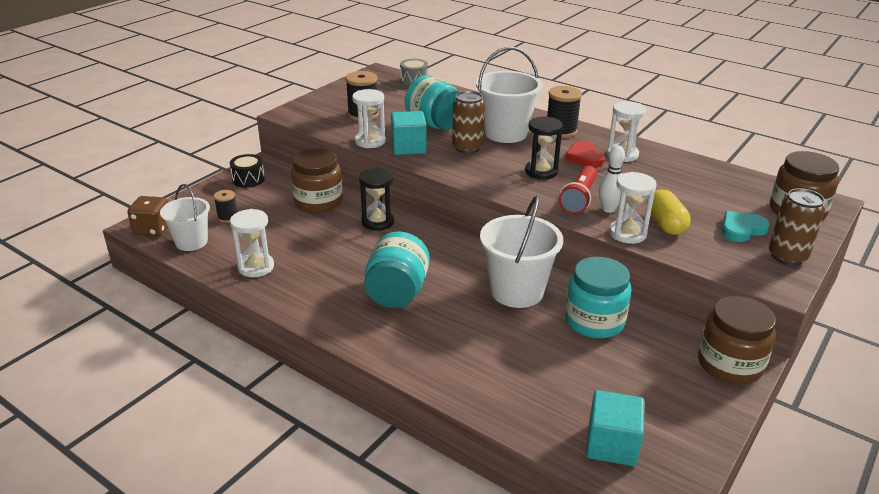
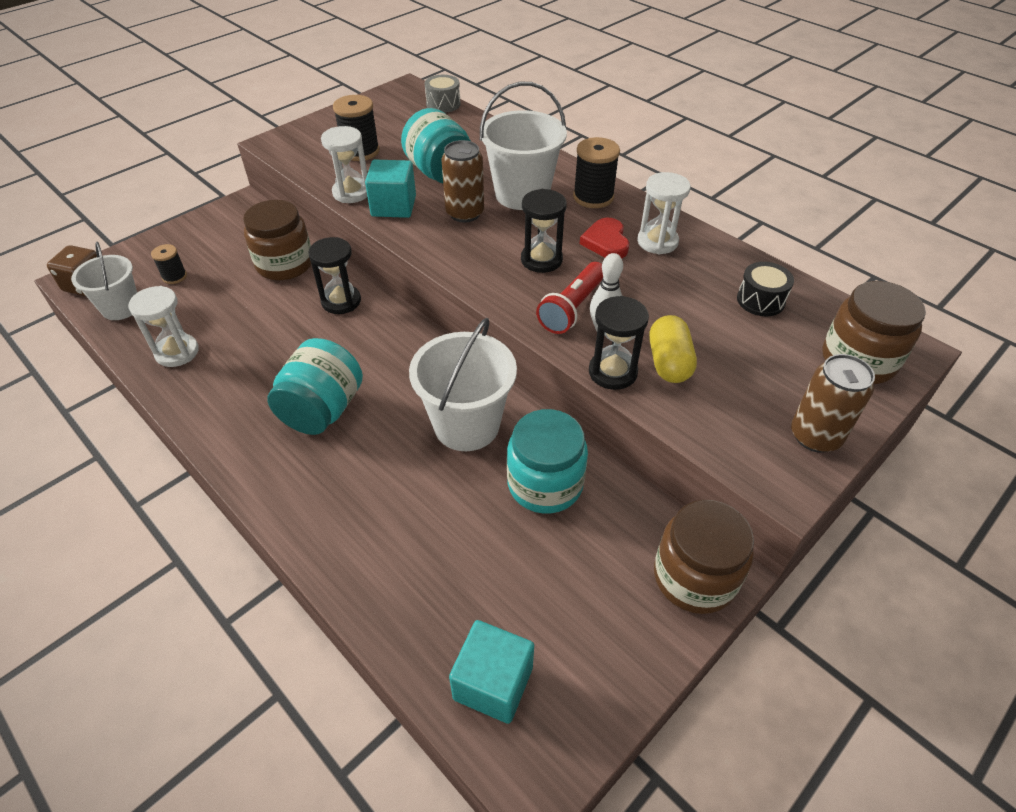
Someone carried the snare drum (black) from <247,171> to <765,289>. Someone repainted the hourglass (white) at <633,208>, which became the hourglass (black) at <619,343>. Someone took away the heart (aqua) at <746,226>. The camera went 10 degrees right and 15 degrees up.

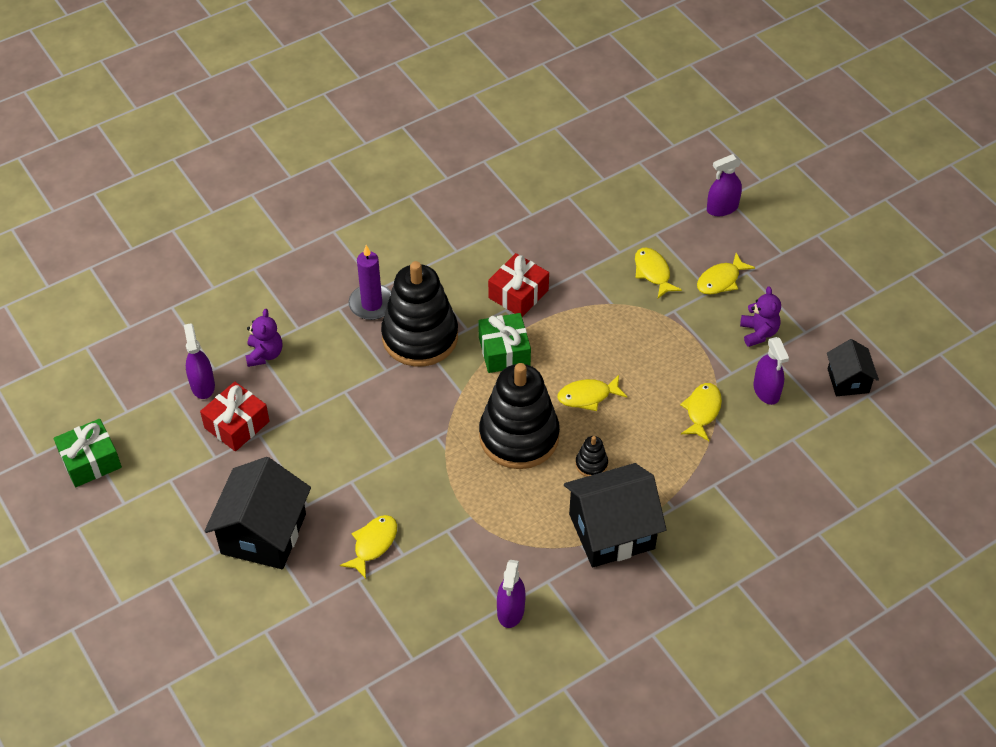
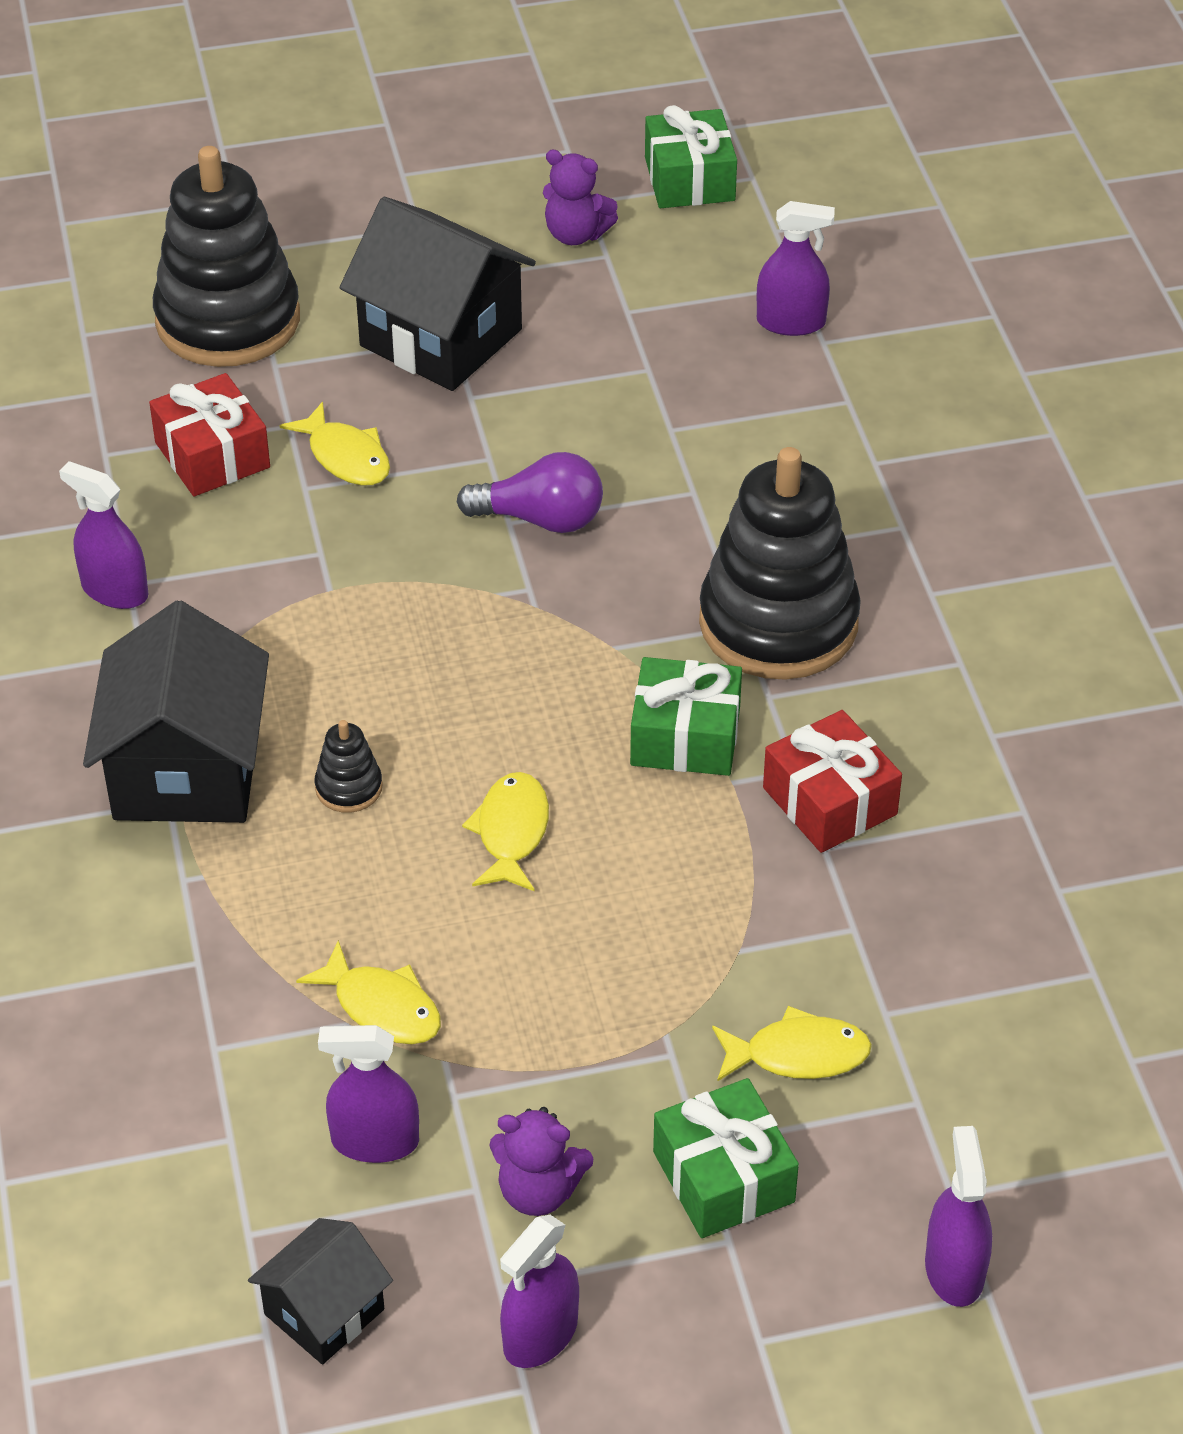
Someone carried the present (scarlet) from <234,416> to <209,434>. Someone carried the teddy bear (violet) from <263,338> to <580,197>. Someone took away the candle (violet) at <369,282>. Someone carried the stacking rings (black) from <519,416> to <226,256>. Someone swapped the fish figure (bright yellow) at <726,274> for the present (emerald) at <726,1158>. Someone rotated the toy house (black) at <853,367> by 60 degrees counterclockwise. Someone put down the bulb (violet) at <530,492>. Someone put down the spray cleaner (violet) at <539,1291>. The camera went 110 degrees right and 5 degrees down.

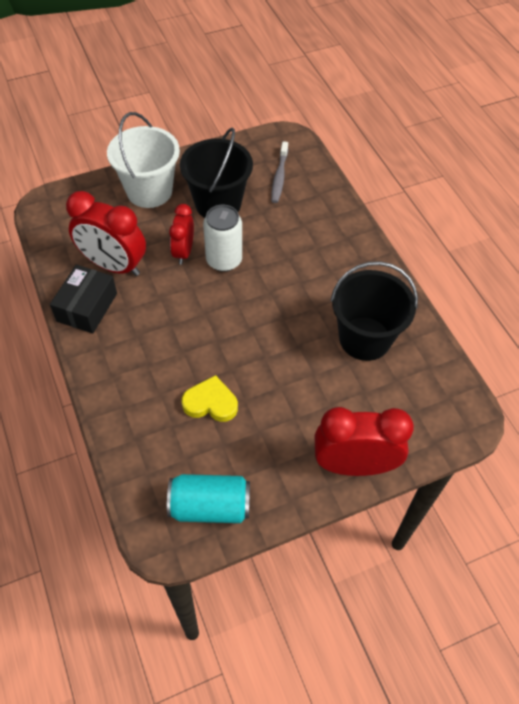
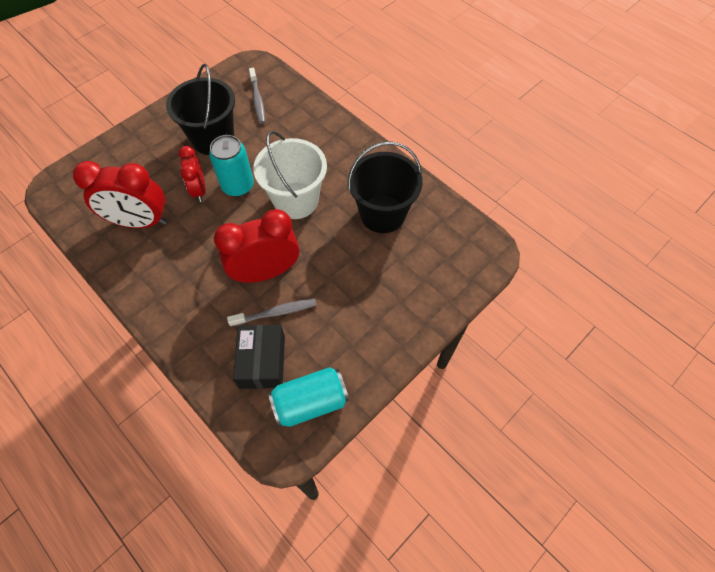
Someone carried the box (black) from <83,299> to <259,357>. Someone carried the sand bucket (white) from <143,160> to <290,175>. Someone swapped the heart (bright yellow) at <210,398> for the tooth brush (grey) at <272,313>. Someone repainted the tin (white) at <222,238>, which became the tin (aqua) at <231,166>. Someone carried the clock (scarlet) from <364,441> to <256,246>. The camera went 20 degrees left and 5 degrees up.

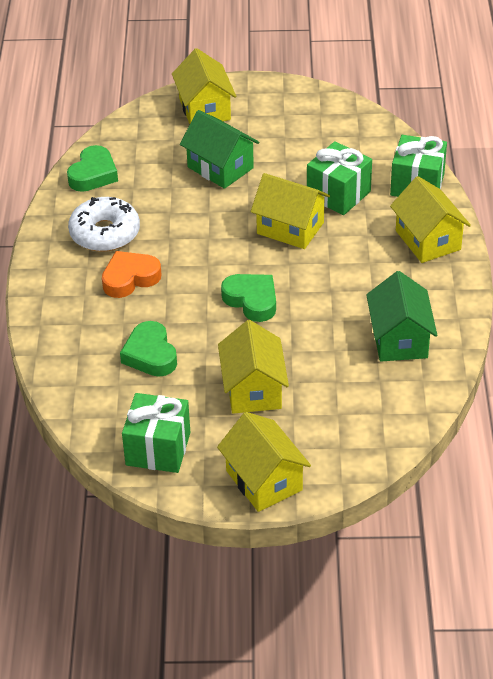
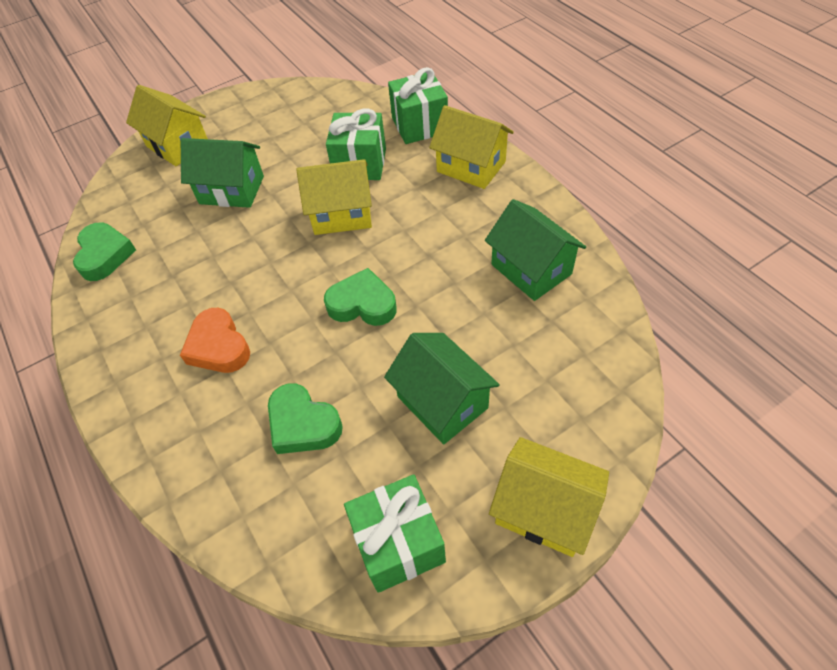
Someone took away the doughnut (white) at <104,224>. Someone rotated the heart (orange) at <131,274> by 60 degrees counterclockwise. Someone repainted the toy house (bright yellow) at <253,367>, which became the toy house (emerald) at <442,389>. The camera went 30 degrees left and 10 degrees up.

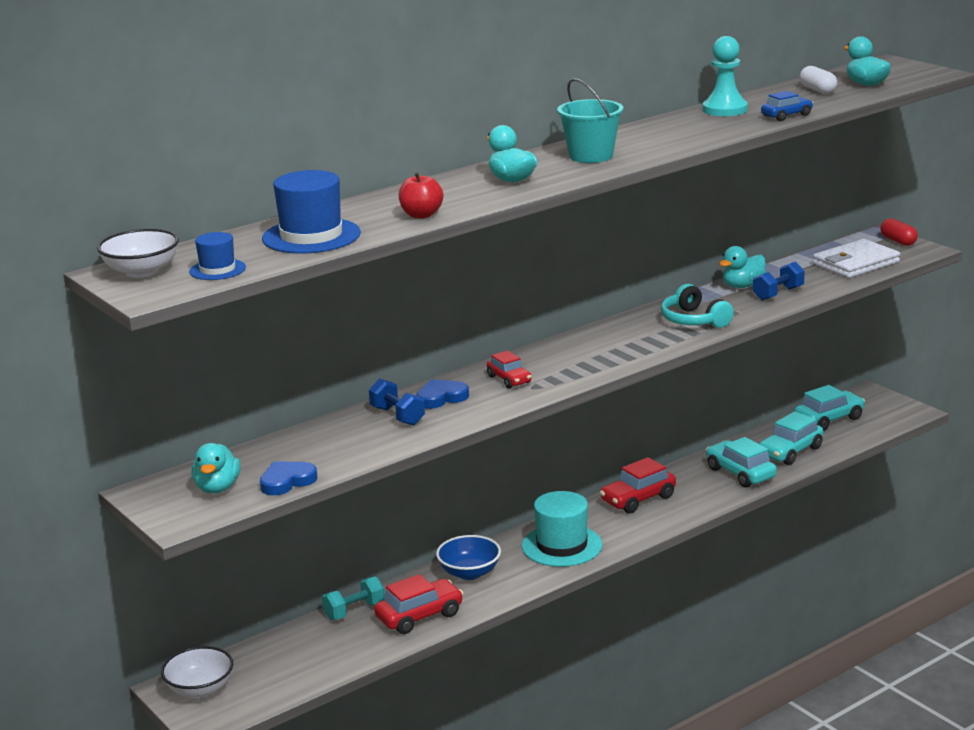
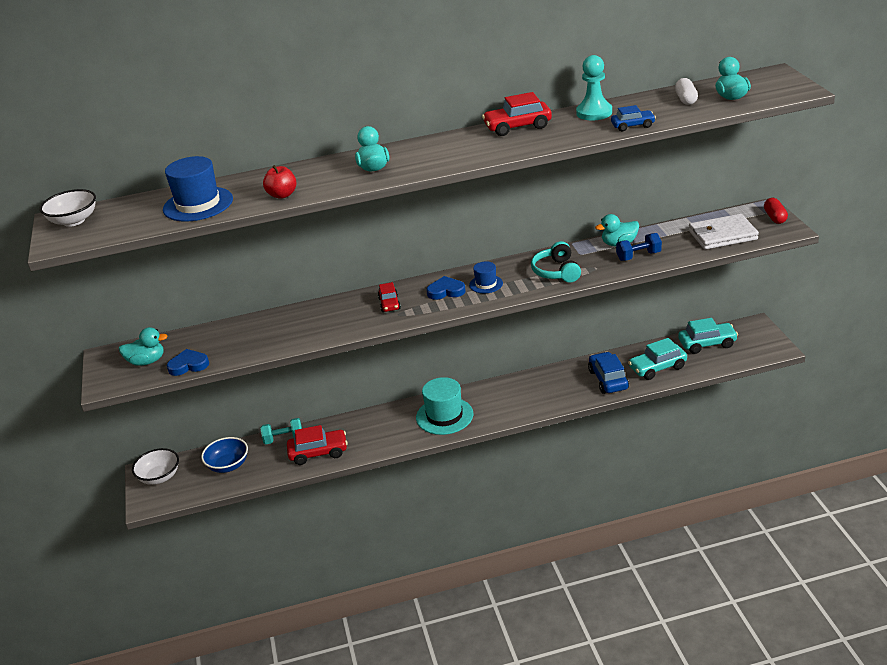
Someone carried the tall hat (blue) from <217,256> to <486,277>. Someone rotated the toy duck (aqua) at <216,468> by 120 degrees counterclockwise. Someone took away the free weight (blue) at <397,402>. Someone carried the heart (blue) from <442,394> to <446,288>. Someone carried the bowl (blue) from <468,557> to <224,455>. Someone took away the sand bucket (aqua) at <590,120>. Someone carried the toy car (scarlet) from <638,485> to <517,114>. Someone repainted the toy car (aqua) at <741,462>, which became the toy car (blue) at <608,373>. The camera went 25 degrees right and 10 degrees up.

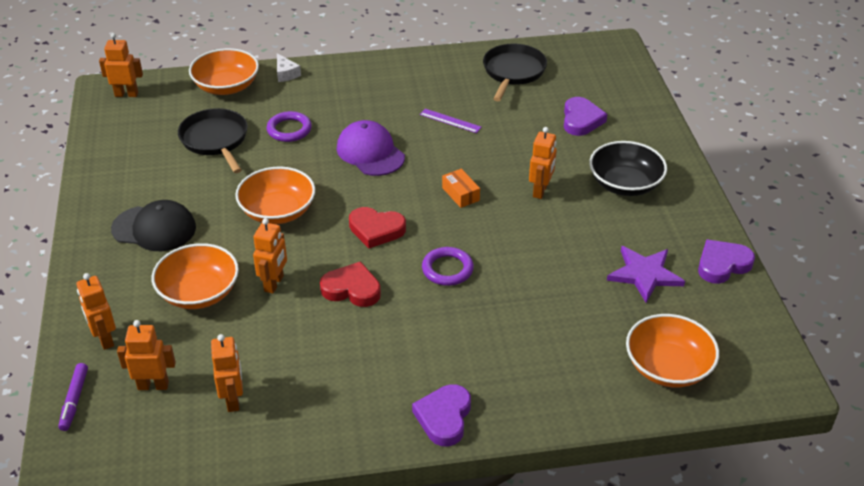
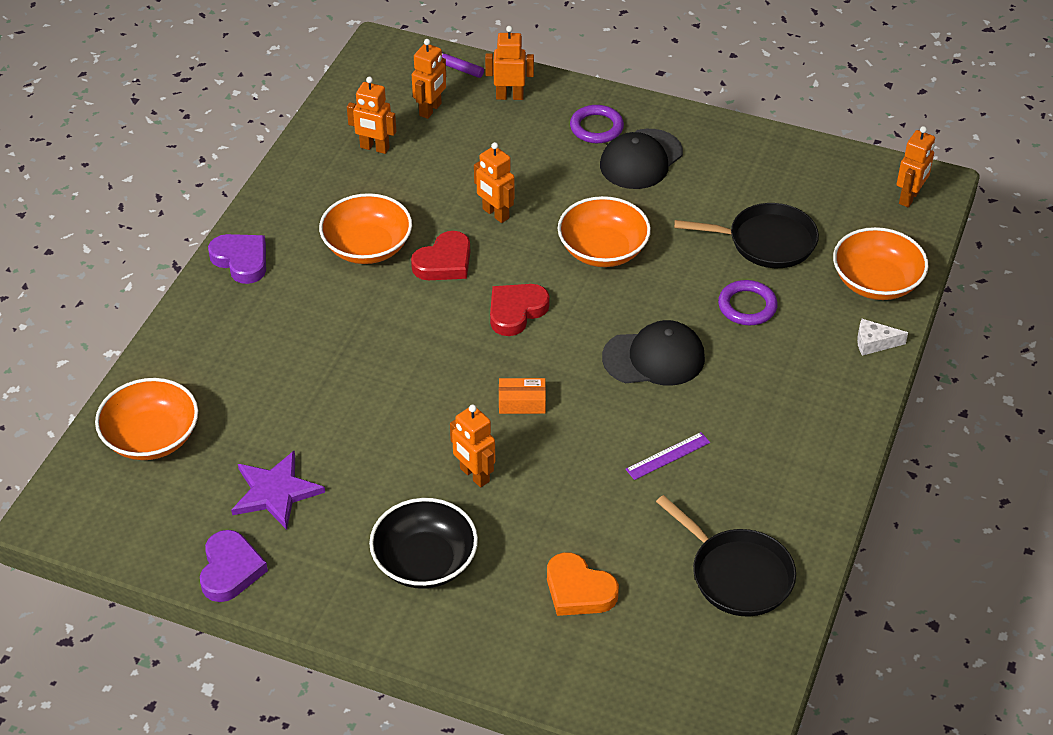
Someone carried the bowl (orange) from <195,276> to <365,228>. Someone repainted the cap (violet) at <371,148>, which became the cap (black) at <653,353>. Someone carried the hoop (violet) from <448,266> to <597,124>. Someone repainted the heart (violet) at <585,116>, which became the heart (orange) at <583,584>. The camera went 120 degrees right and 5 degrees up.

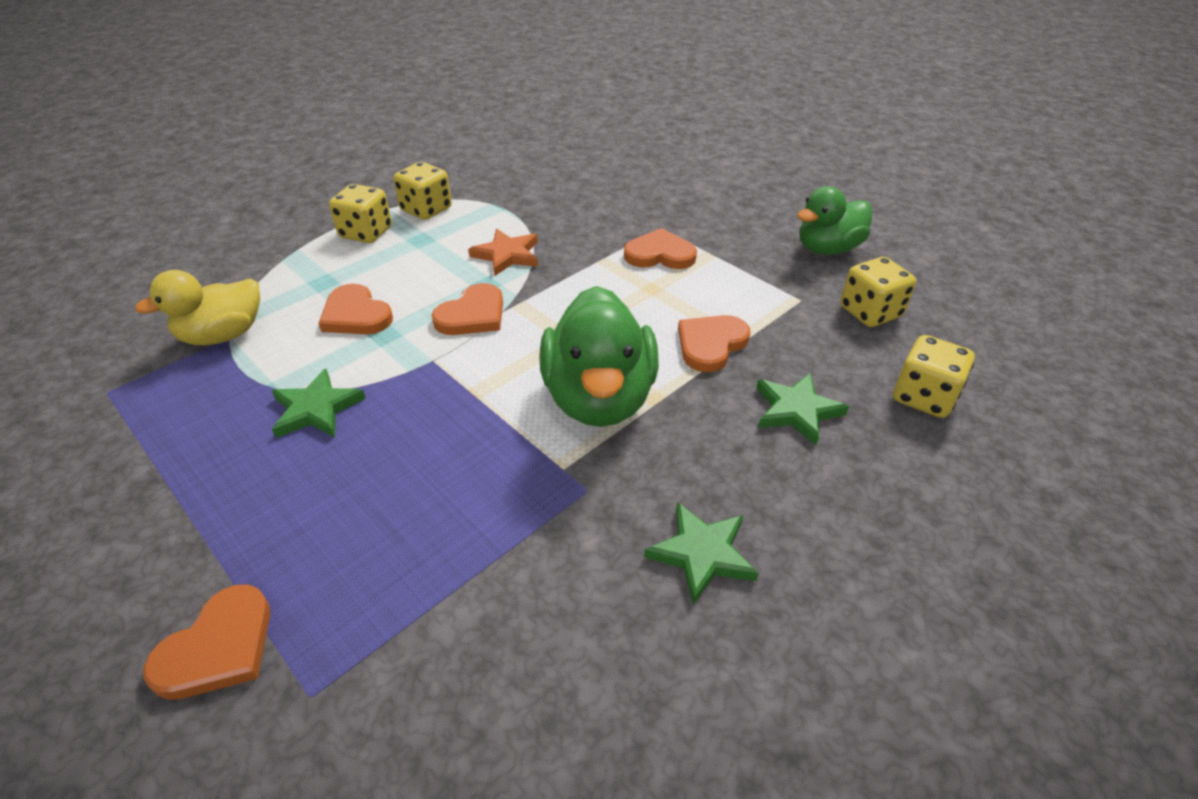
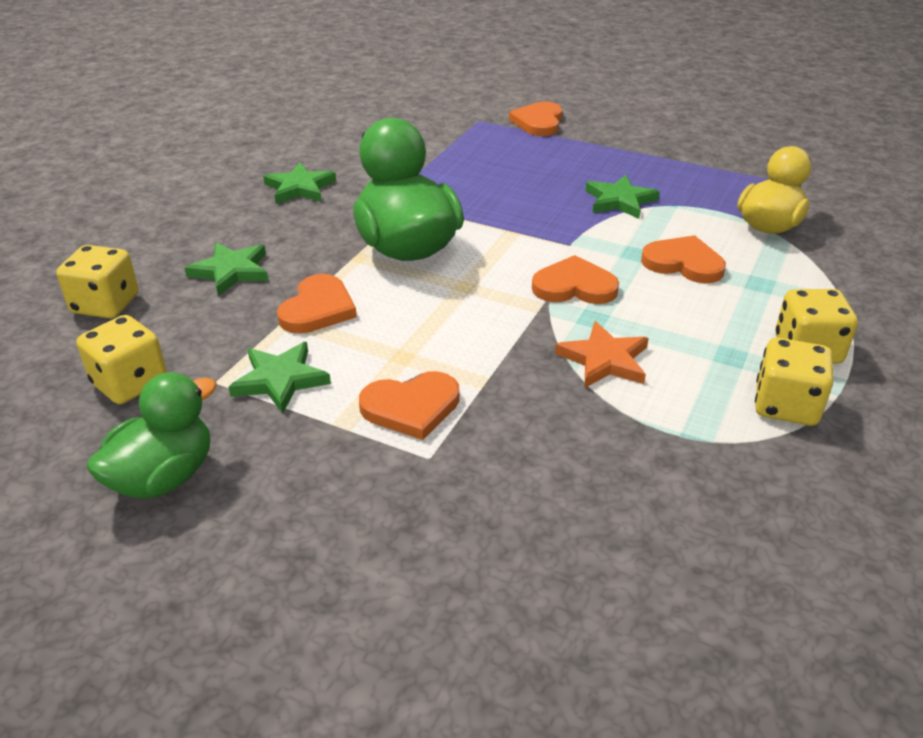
Someone rotated the heart (orange) at <467,309> by 75 degrees clockwise. Someone put down the star (emerald) at <280,378>. The camera went 160 degrees right and 5 degrees down.

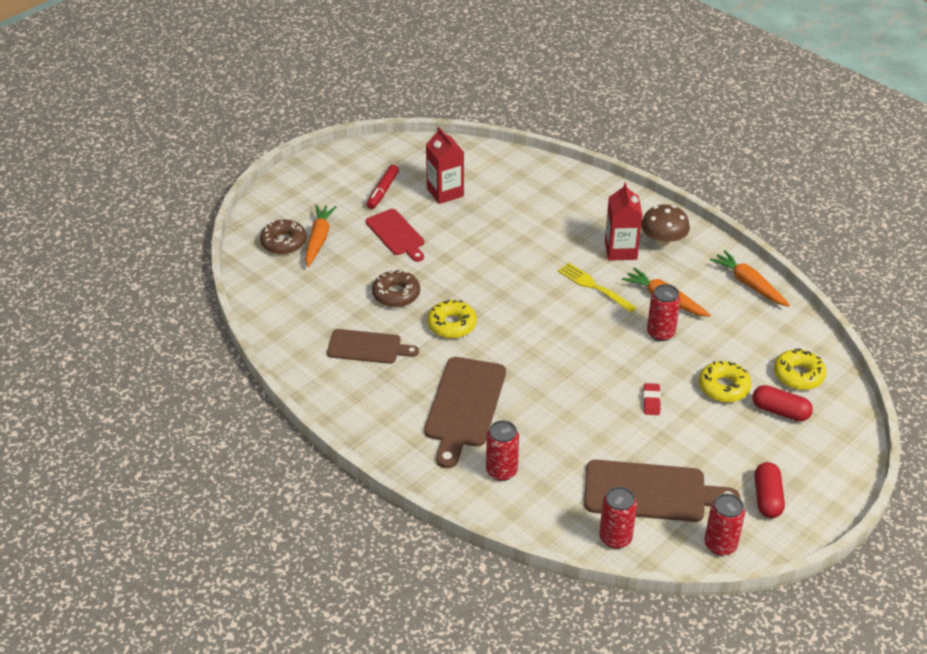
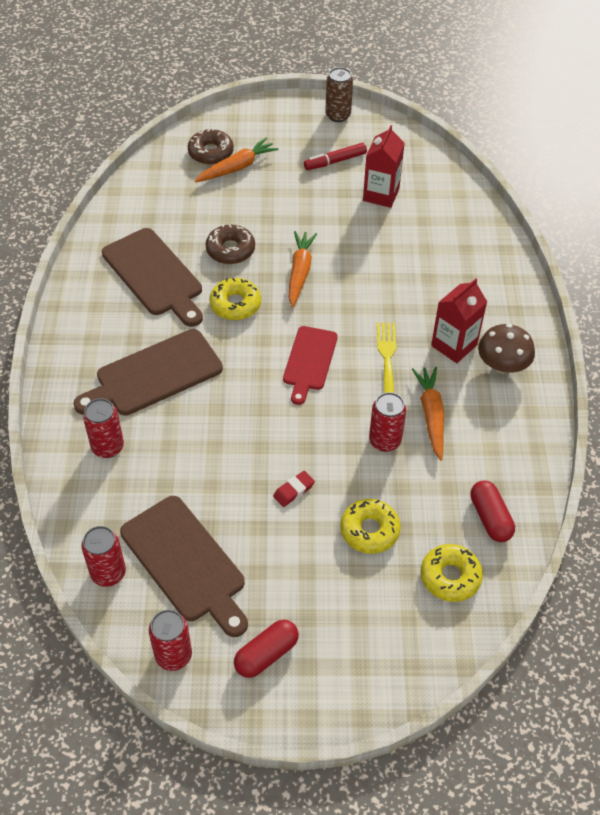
Someone scaled the chopping board (dark brown) at <373,346> by 1.53. Someone carried the chopping board (scarlet) from <395,235> to <310,365>. Someone carried the root vegetable (orange) from <750,278> to <303,269>. Someone carried the capsule (scarlet) from <782,403> to <492,511>. Someone put down the tin (dark brown) at <339,94>. The camera went 45 degrees right and 10 degrees up.

